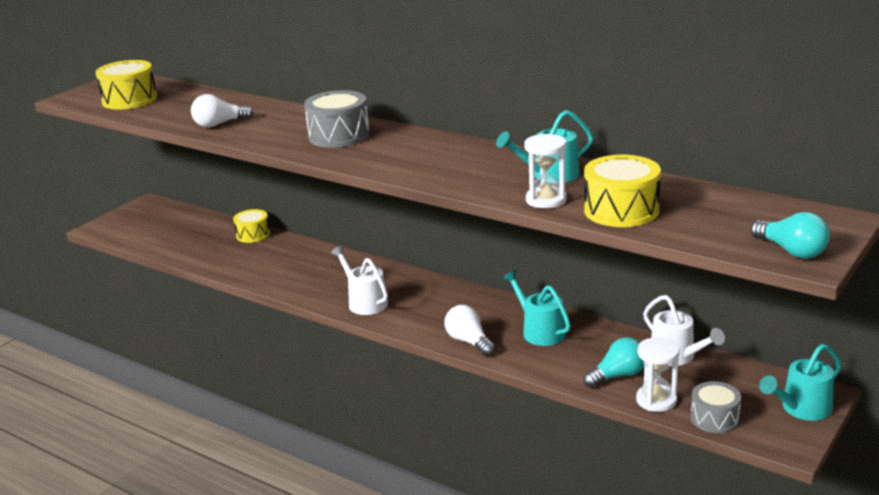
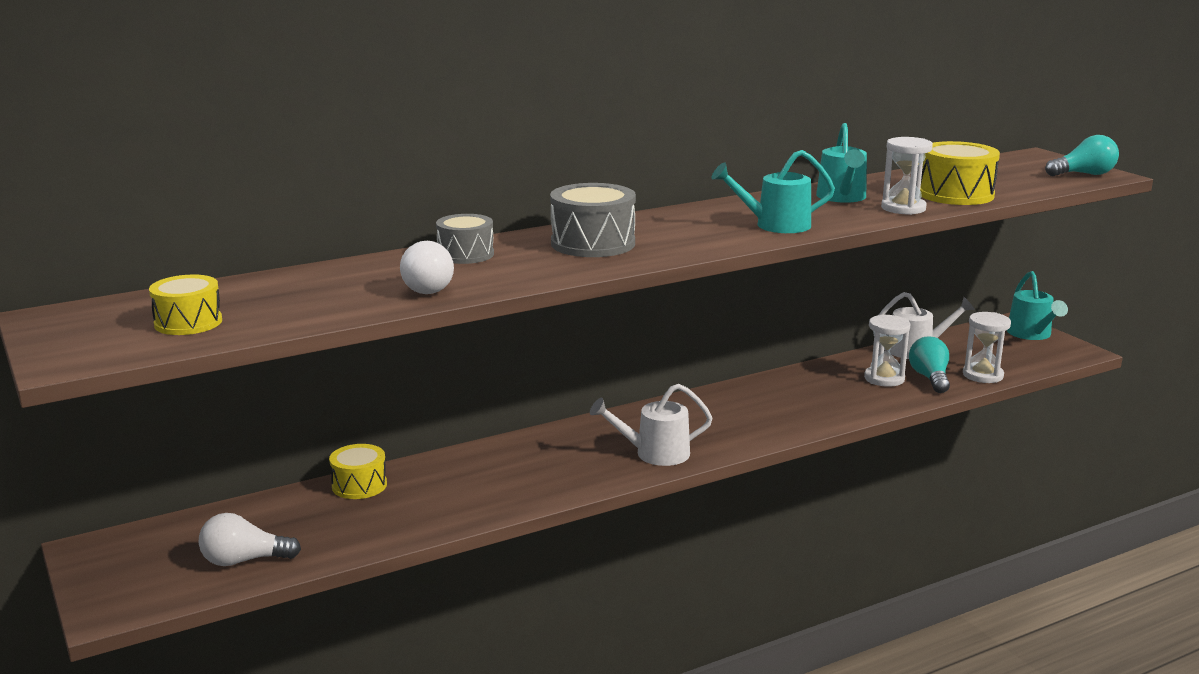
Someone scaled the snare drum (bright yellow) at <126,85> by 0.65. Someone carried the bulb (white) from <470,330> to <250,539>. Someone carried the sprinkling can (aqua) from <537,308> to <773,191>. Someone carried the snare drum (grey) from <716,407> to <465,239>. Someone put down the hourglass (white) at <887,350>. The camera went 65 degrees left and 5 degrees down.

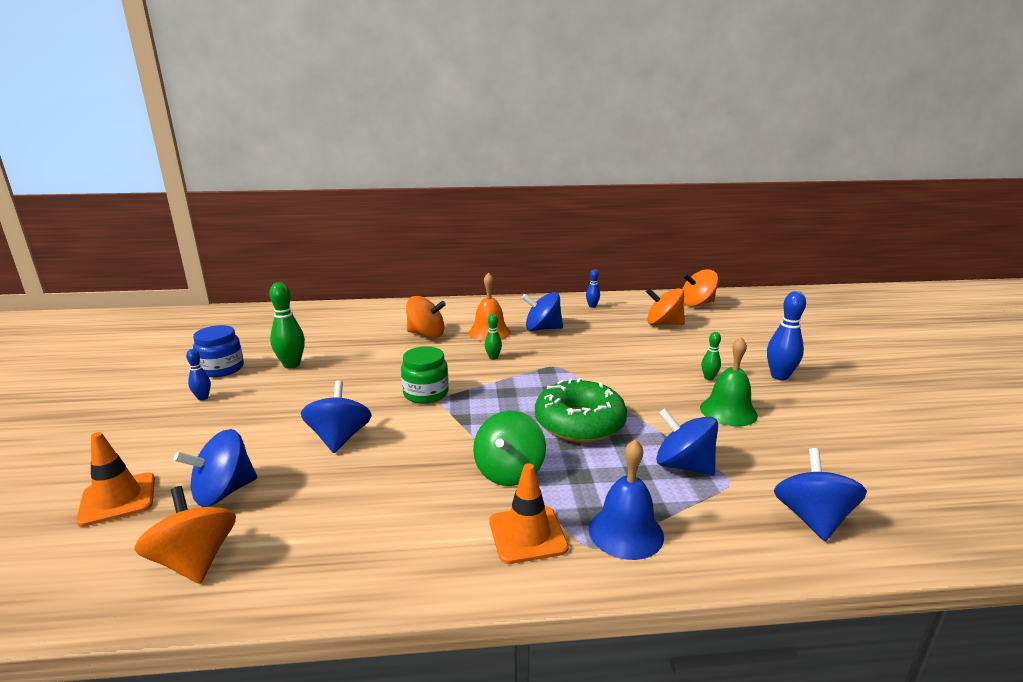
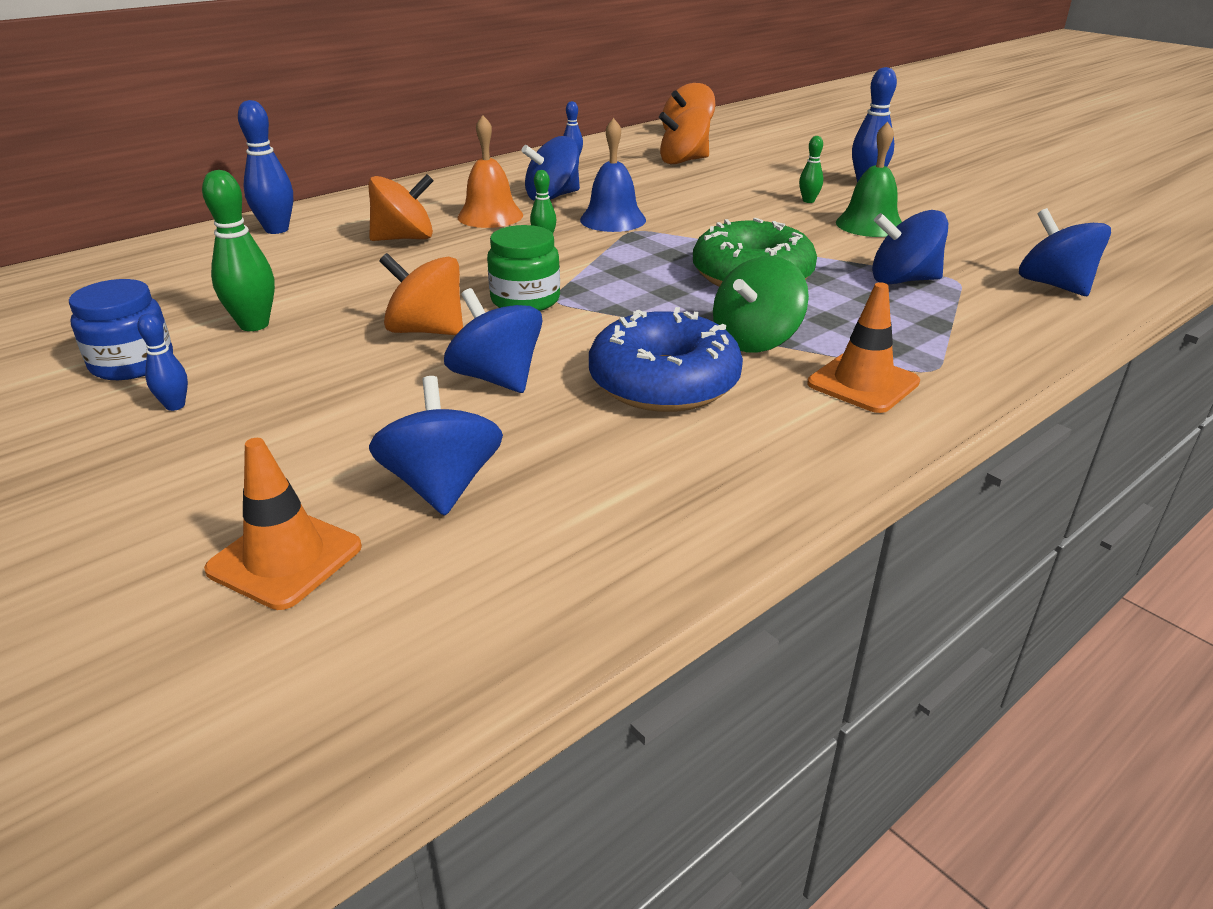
Someone carried the whirligig (orange) from <185,535> to <421,294>. Someone rotated the whirligig (blue) at <215,468> by 150 degrees clockwise. Someone rotated the whirligig (emerald) at <509,448> by 60 degrees clockwise. Someone carried the hand bell (blue) from <626,499> to <613,175>. Someone put down the skittle (blue) at <265,167>. Someone put down the doughnut (blue) at <666,359>. The camera went 35 degrees left and 10 degrees up.

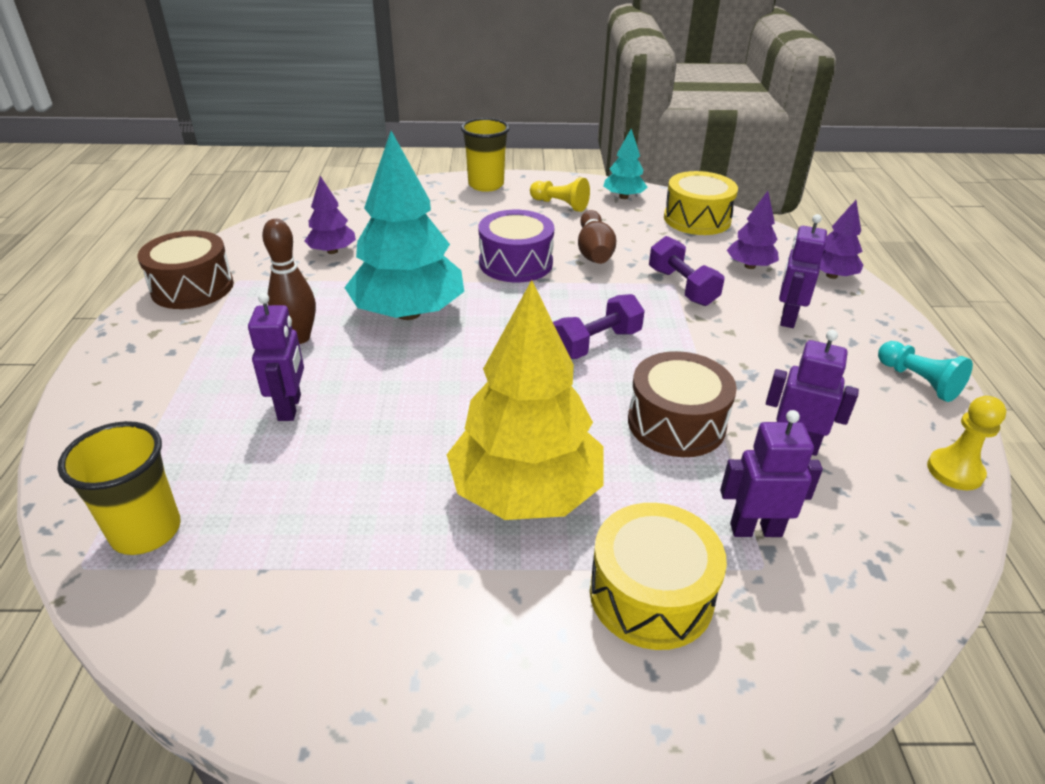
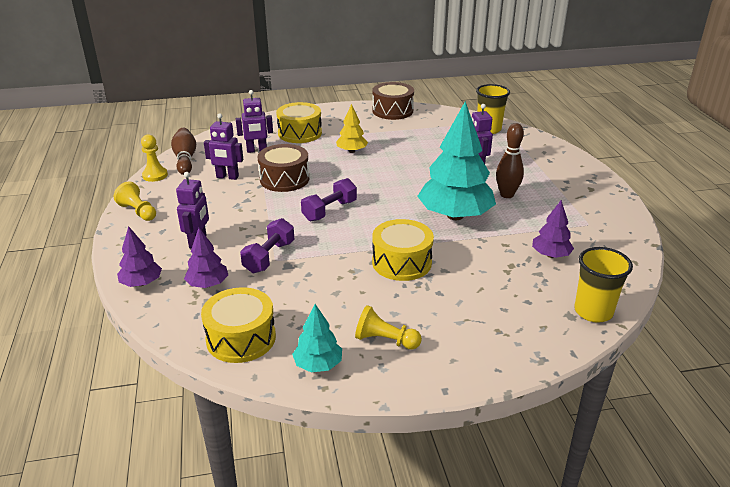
Someone carried the snare drum (dark brown) from <185,269> to <393,101>. Someone scaled the fir tree (bright yellow) at <525,400> by 0.49. Someone carried the tumbler (bright yellow) from <485,155> to <603,285>. Someone repainted the snare drum (violet) at <516,246>, which became the snare drum (bright yellow) at <403,250>. Someone carried the skittle (dark brown) from <597,237> to <183,151>. Someone rotated the free weight (violet) at <687,271> by 60 degrees clockwise. Someone repainted the chess pawn (aqua) at <925,371>, which became the chess pawn (bright yellow) at <135,201>. The camera went 170 degrees right and 5 degrees down.

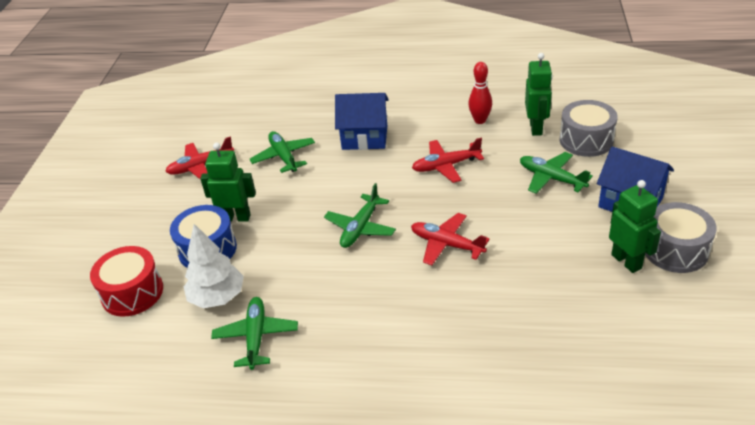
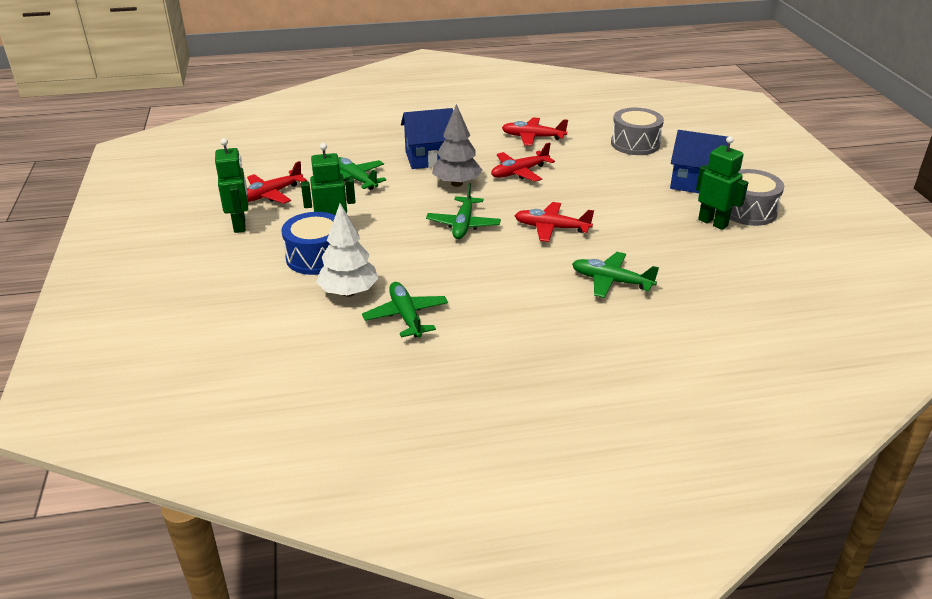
Someone took away the snare drum (scarlet) at <126,281>. Someone swapped the skittle (scarlet) at <480,93> for the plane (scarlet) at <535,131>. Someone carried the plane (emerald) from <556,172> to <615,275>. Someone carried the robot (emerald) from <539,94> to <231,185>. Someone put down the fir tree (grey) at <457,145>. The camera went 20 degrees left and 5 degrees down.

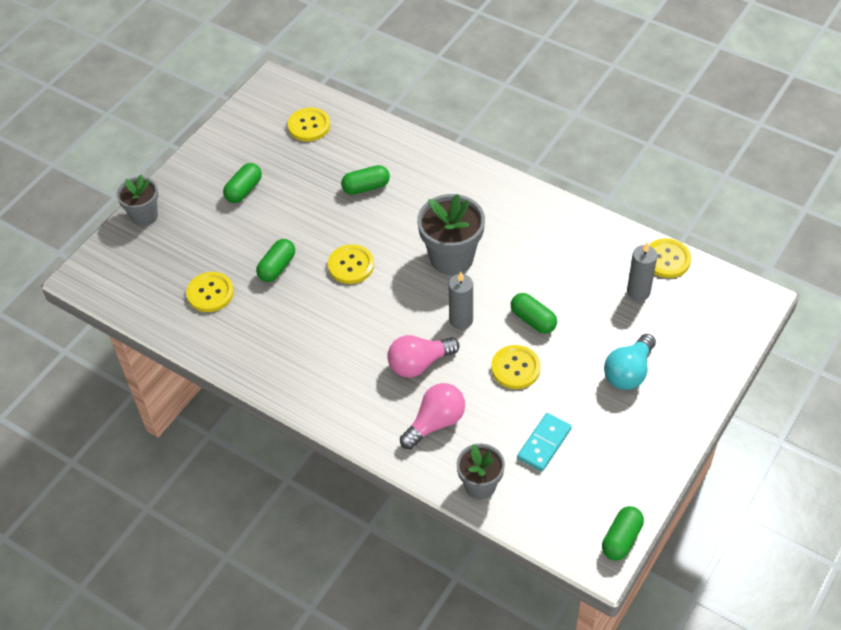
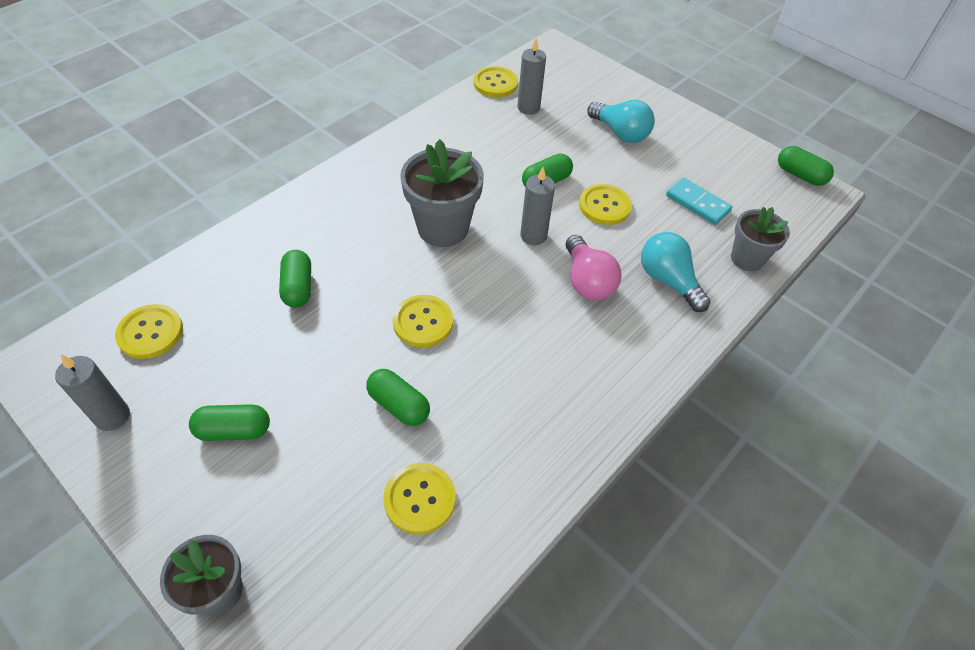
Someone rotated the capsule (emerald) at <242,183> by 45 degrees counterclockwise. Someone repainted the bulb (rosy) at <432,416>, which became the bulb (aqua) at <676,272>. Someone put down the candle (grey) at <92,392>. The camera went 85 degrees left and 0 degrees up.

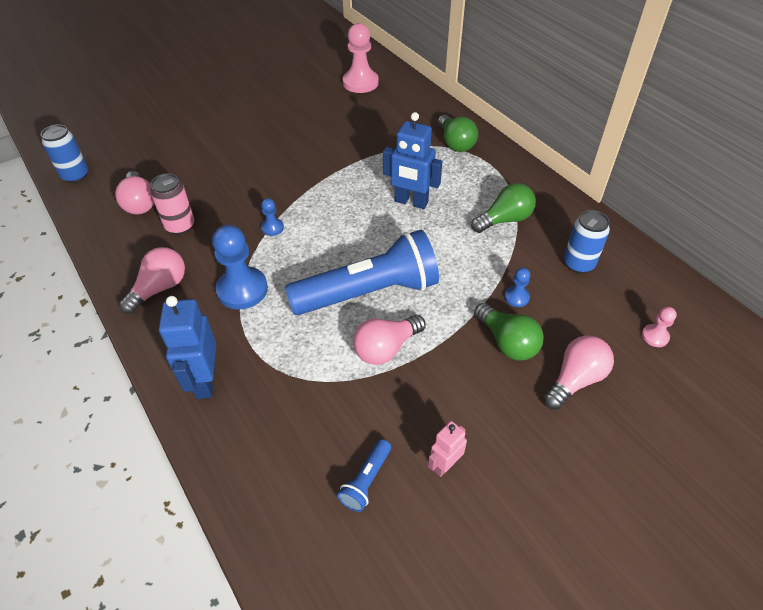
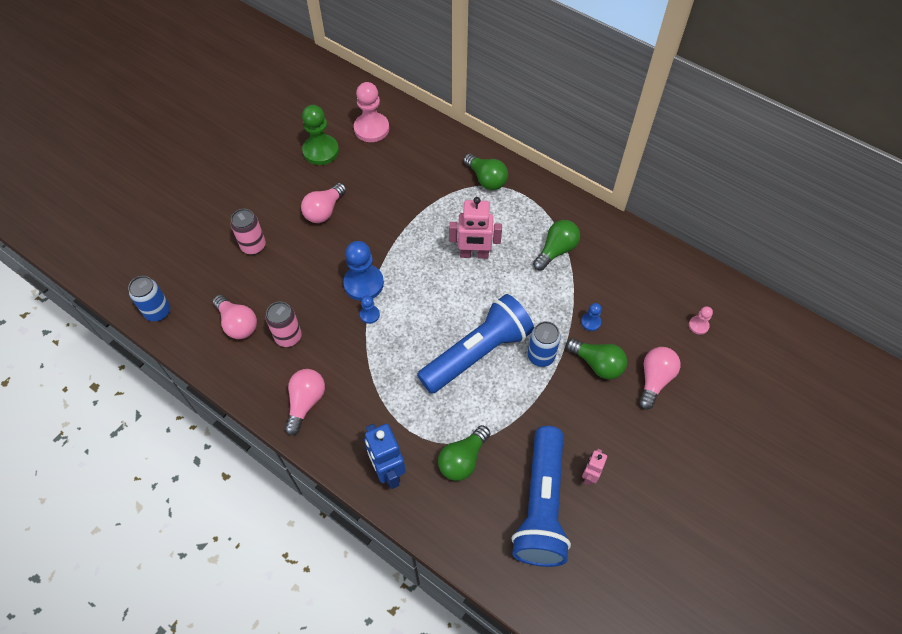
Someone carried the chess pawn (blue) from <240,267> to <363,271>. Someone scaled the flashlight (blue) at <364,475> by 2.46. Someone carried the bulb (rosy) from <389,340> to <323,203>. Someone repainted the robot (blue) at <412,160>, which became the robot (rosy) at <475,228>. Someone carried the tin (blue) from <587,242> to <544,344>. Someone put down the tin (rosy) at <248,232>. Someone put down the chess pawn (emerald) at <320,135>. Someone put down the bulb (emerald) at <464,453>. The camera went 20 degrees left and 10 degrees up.

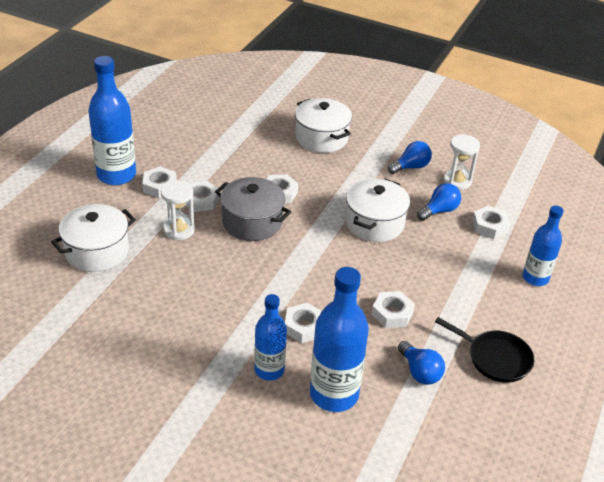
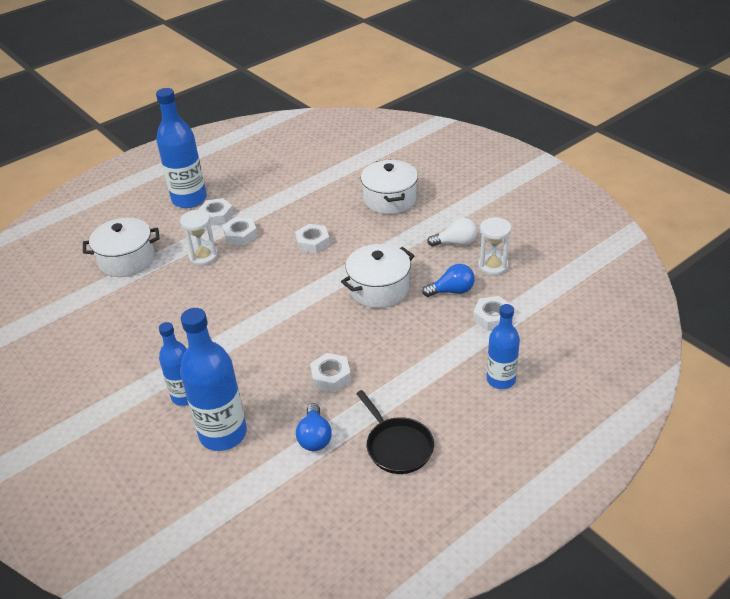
Someone took away the stockpot (grey) at <253,209>. Someone took away the nut (white) at <303,323>. Someone repainted the bulb (blue) at <410,157>, which became the bulb (white) at <452,232>. The camera went 30 degrees right and 0 degrees up.

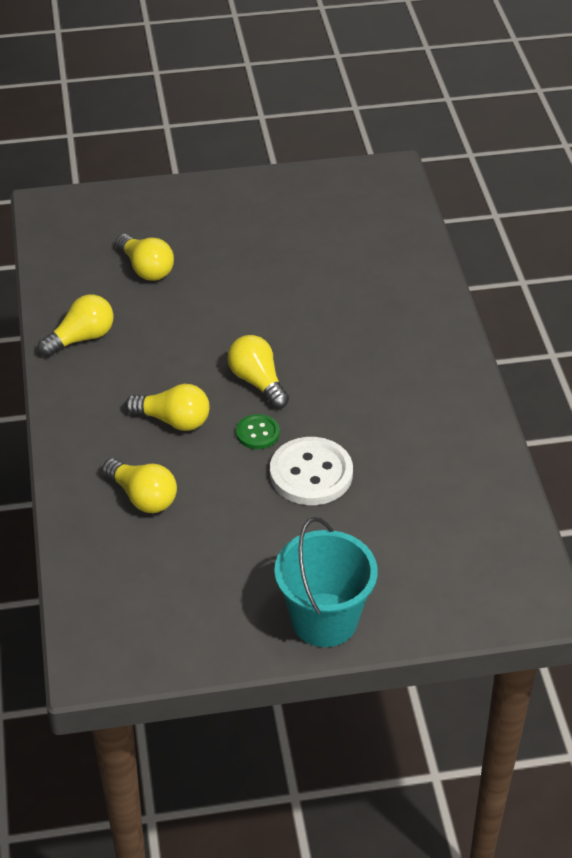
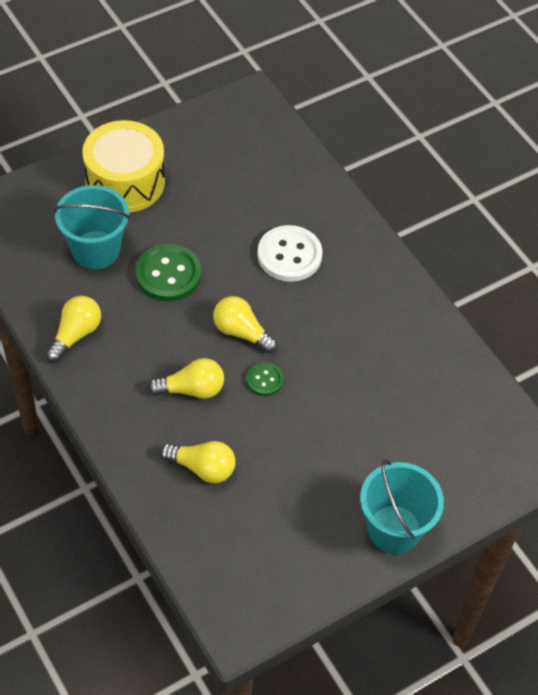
Someone swapped the bulb (bright yellow) at <144,257> for the sand bucket (aqua) at <92,227>. Someone carried the shirt button (white) from <311,471> to <289,253>. Someone put down the snare drum (bright yellow) at <123,166>. Someone put down the shirt button (emerald) at <168,272>. The camera went 25 degrees left and 10 degrees up.

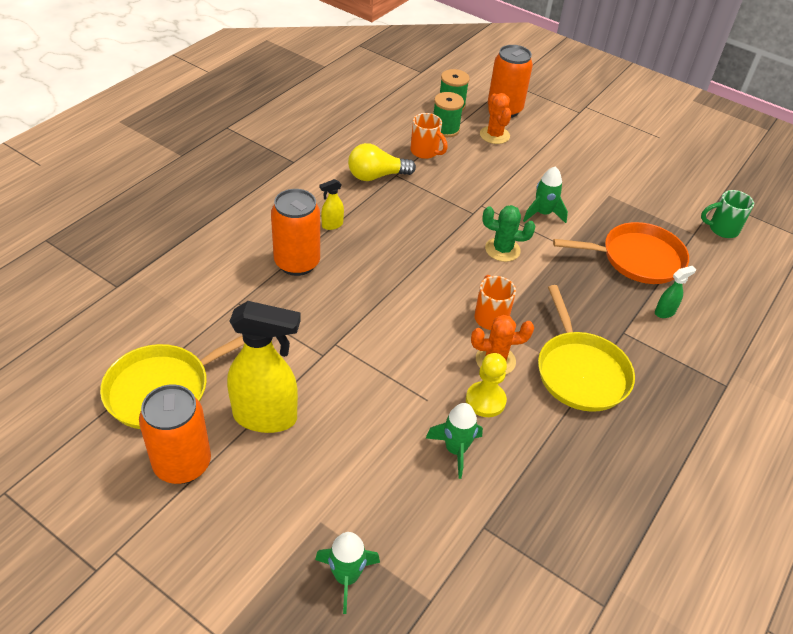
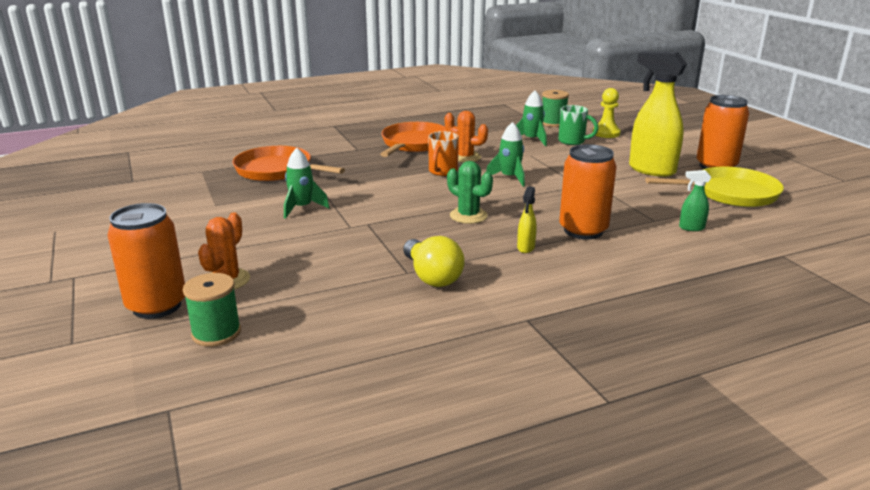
Someone carried the spaceship (emerald) from <347,573> to <505,154>. Someone rotated the spray cleaner (bright yellow) at <332,204> by 105 degrees clockwise. Someone rotated the bulb (bright yellow) at <382,162> by 45 degrees clockwise. Someone took away the tea mug (orange) at <429,136>. Someone carried the spool (emerald) from <449,114> to <555,108>. Someone carried the chess pawn (bright yellow) from <486,385> to <607,113>. Someone carried the prickly plant (emerald) from <508,233> to <470,192>. Someone repainted the skillet (bright yellow) at <586,348>, which became the skillet (orange) at <413,139>. Someone carried the spray cleaner (emerald) from <675,292> to <695,200>. Someone carried the tea mug (emerald) from <727,214> to <578,125>. The camera went 145 degrees left and 20 degrees down.

